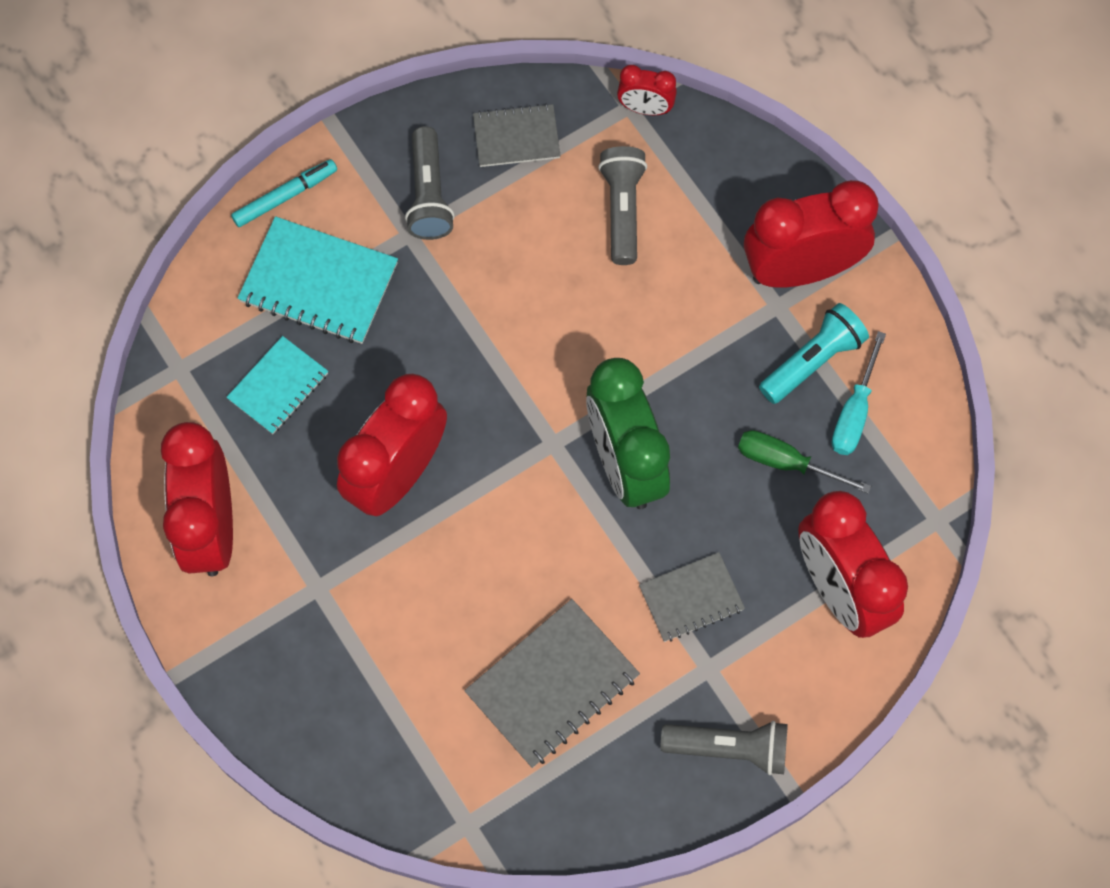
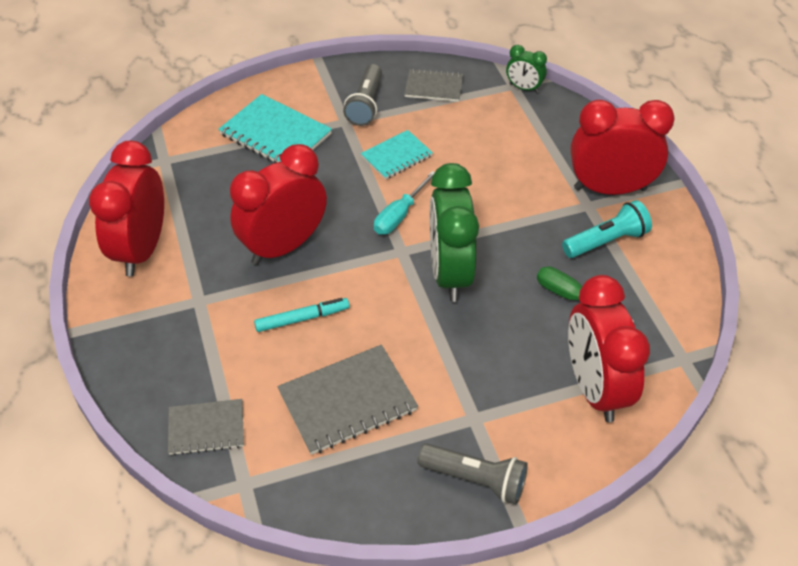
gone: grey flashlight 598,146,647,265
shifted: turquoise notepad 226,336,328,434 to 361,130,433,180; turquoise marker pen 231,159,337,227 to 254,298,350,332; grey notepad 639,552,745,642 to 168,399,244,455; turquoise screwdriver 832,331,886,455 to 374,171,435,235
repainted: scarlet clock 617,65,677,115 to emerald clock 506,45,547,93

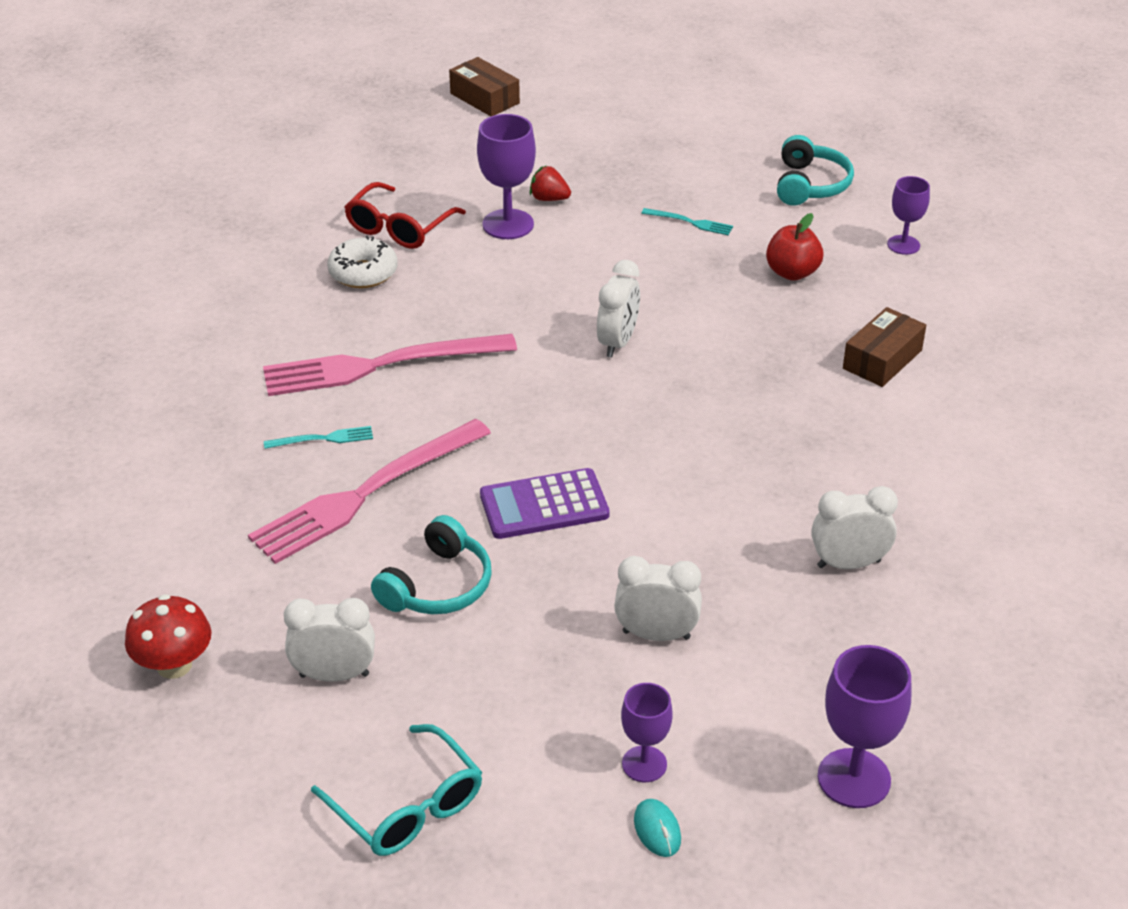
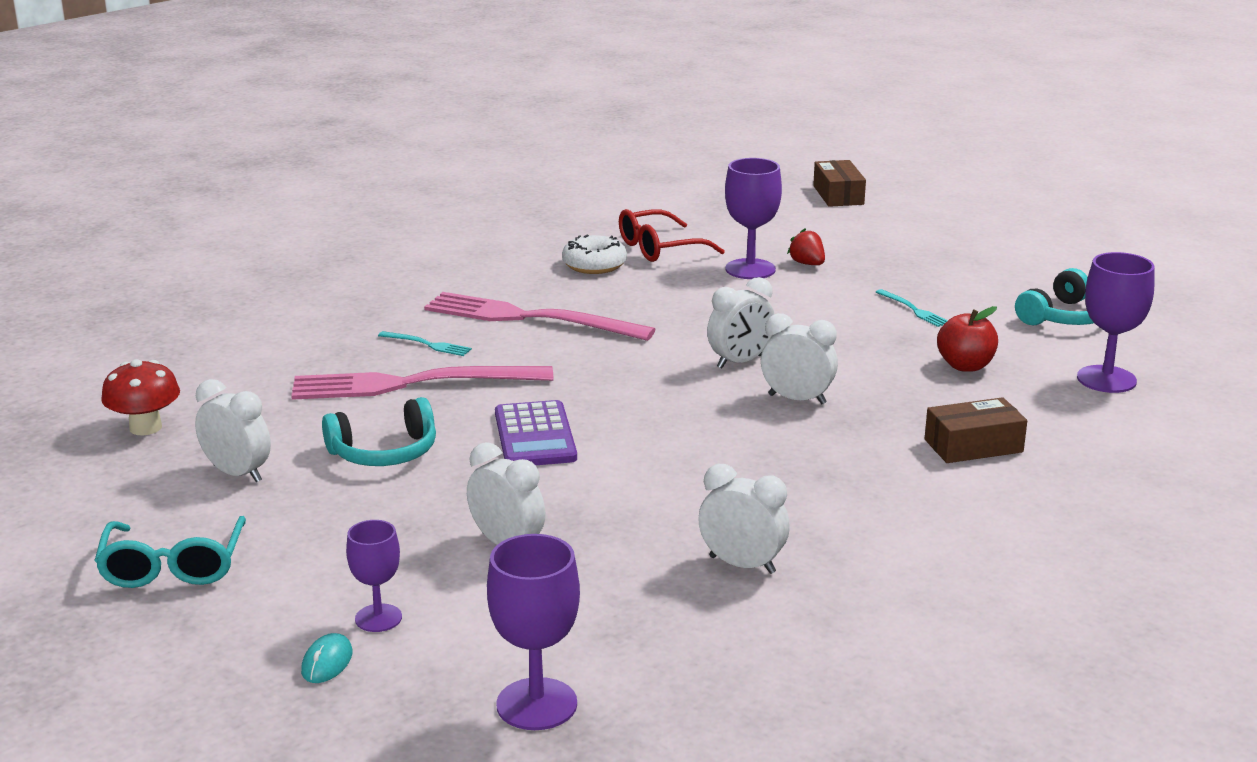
new: snow-white clock 761,313,838,404
rotated: violet pocket calculator 480,468,610,539 = 495,400,577,465 120 degrees counterclockwise
scaled: violet chalice 887,176,930,255 = 1077,252,1155,393 x1.60

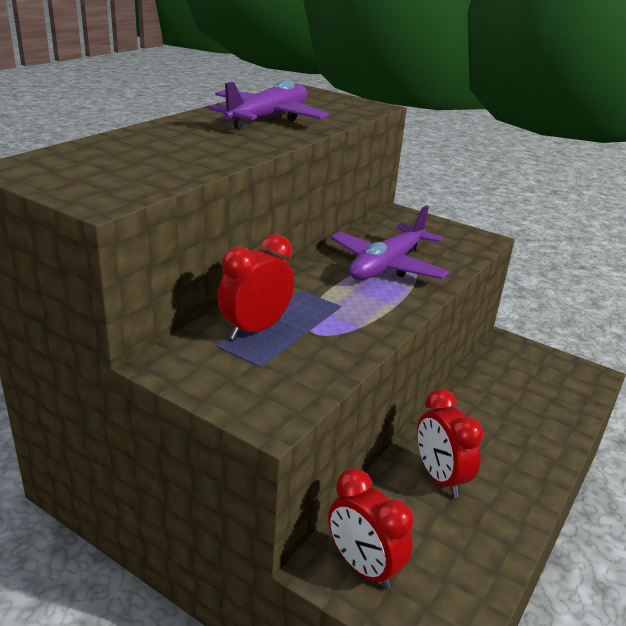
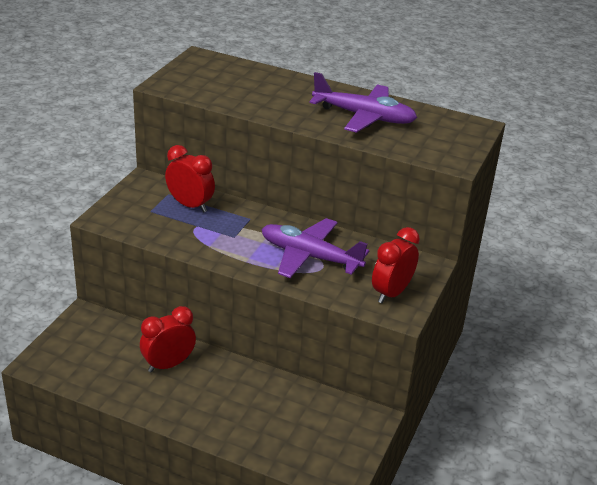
shifted: scarlet clock 328,468,414,590 to 372,227,420,303

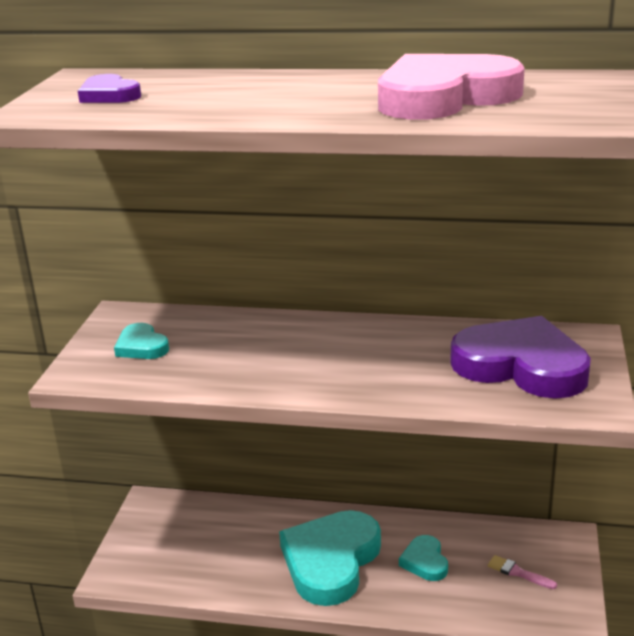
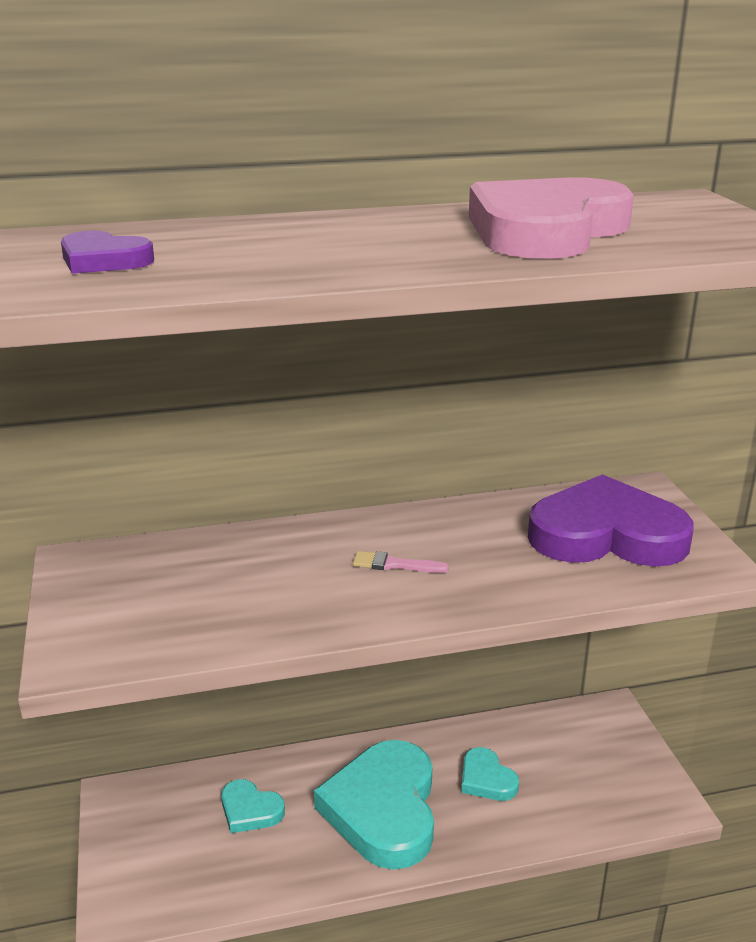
shifted: turquoise heart 114,323,169,359 to 221,779,285,833; rosy paintbrush 488,555,557,589 to 353,551,449,573

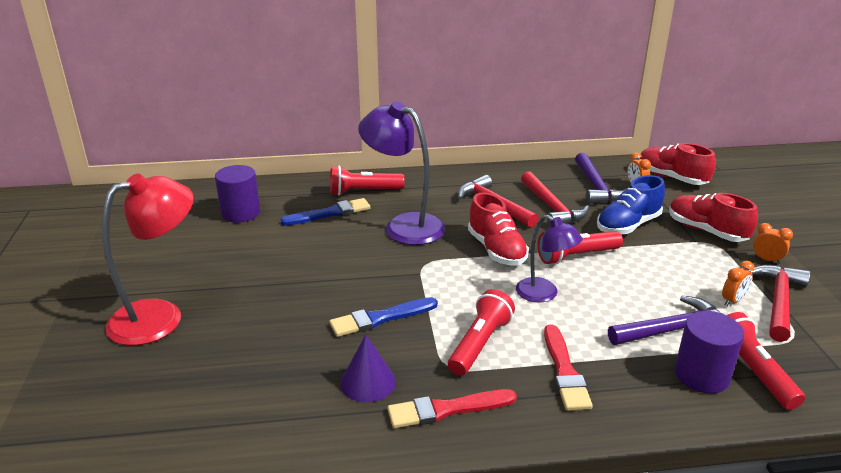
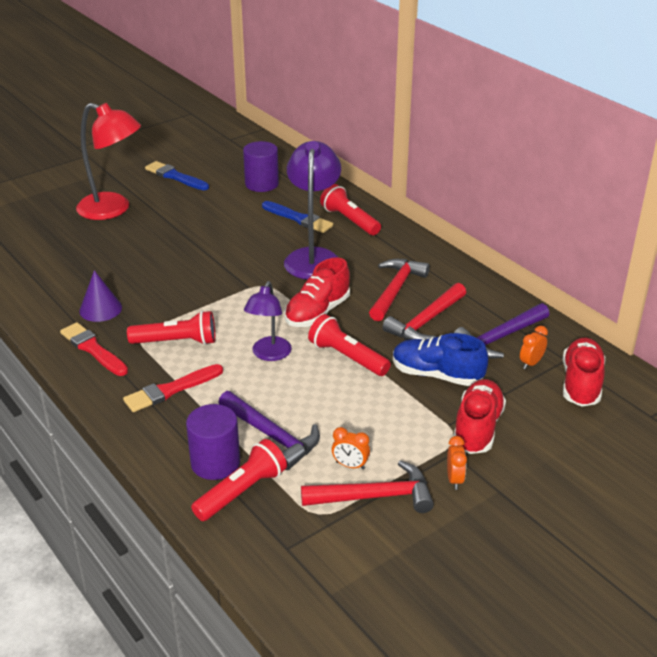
shifted: cobalt paintbrush 329,297,438,337 to 145,161,209,190

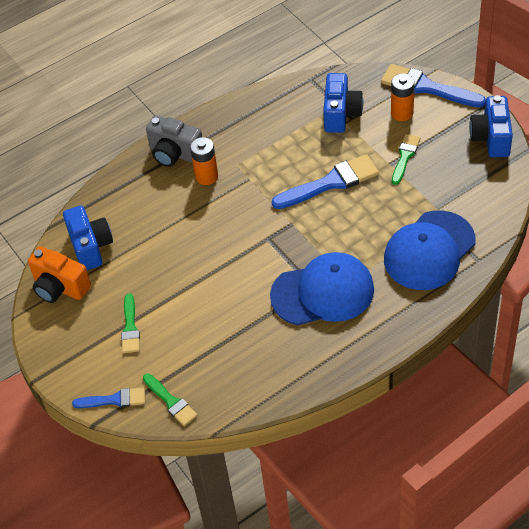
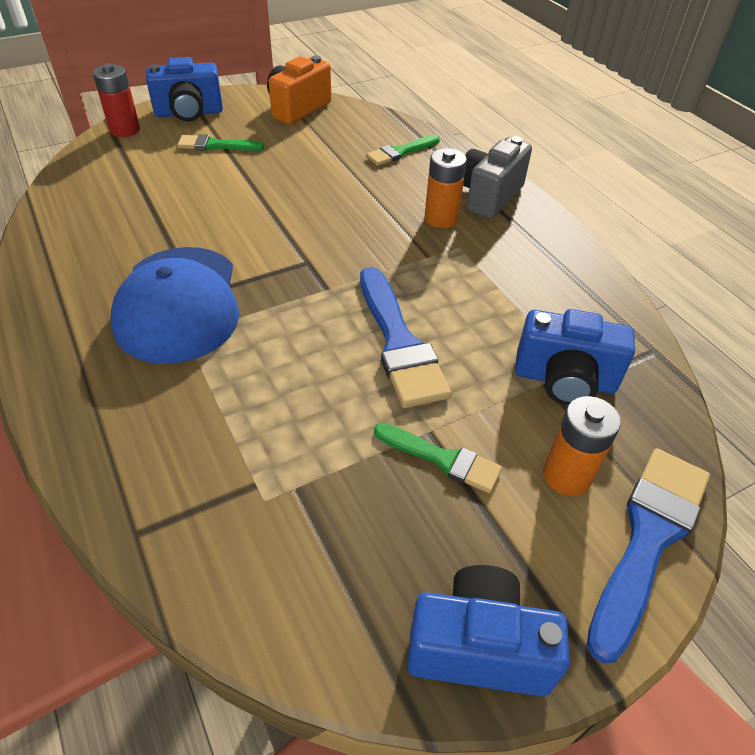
gone: cobalt cap 384,210,475,290
shifted: cobalt compact camera 63,206,113,270 to 146,57,223,121; emerald paintbrush 143,374,198,426 to 366,135,440,166
swapped: cobalt paintbrush 72,388,145,408 to scarlet battery 93,64,140,137

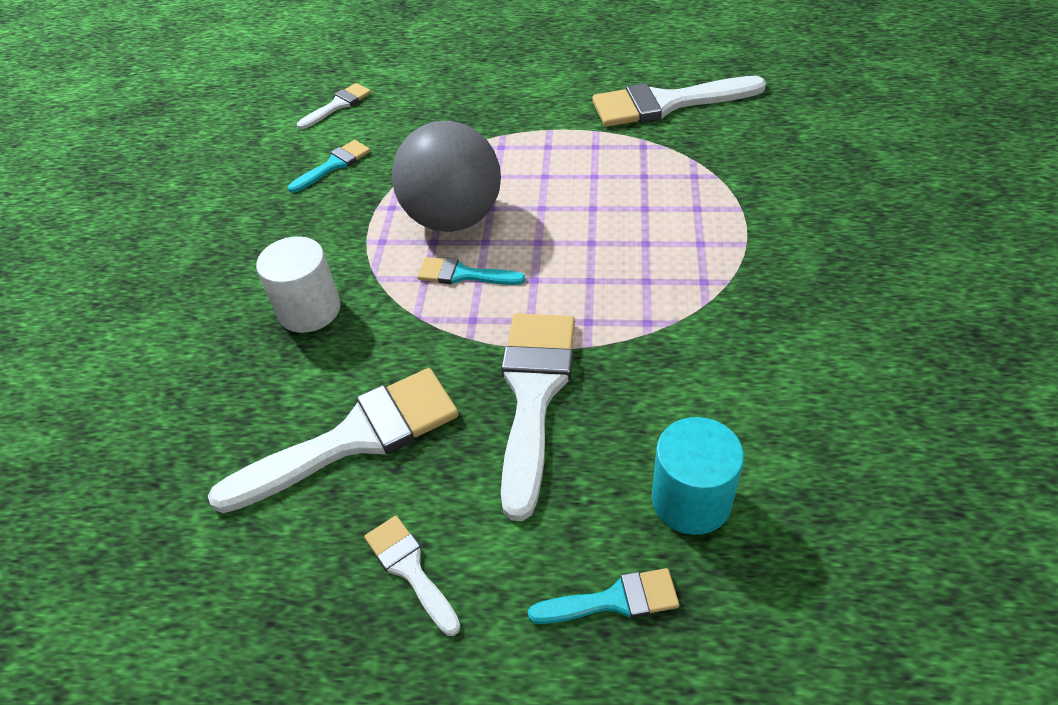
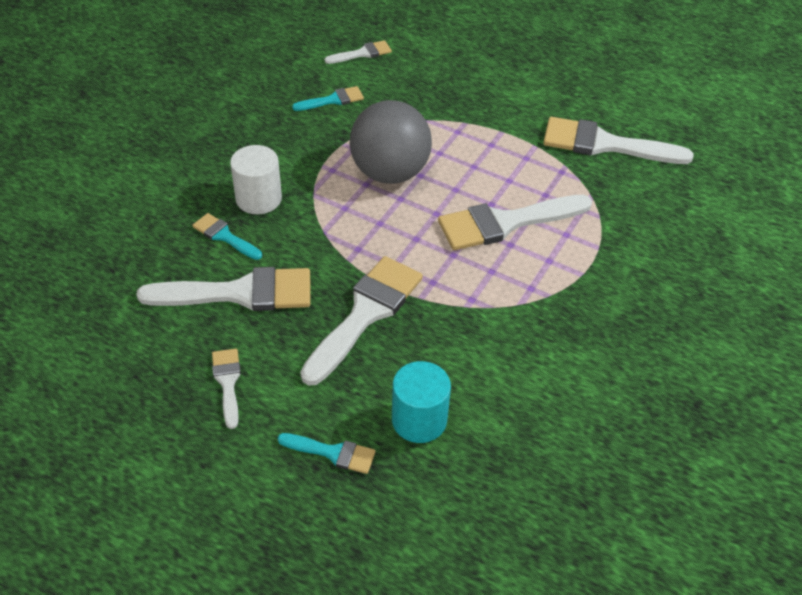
new: snow-white paintbrush 438,195,592,250
shifted: turquoise paintbrush 417,257,525,285 to 192,213,262,260

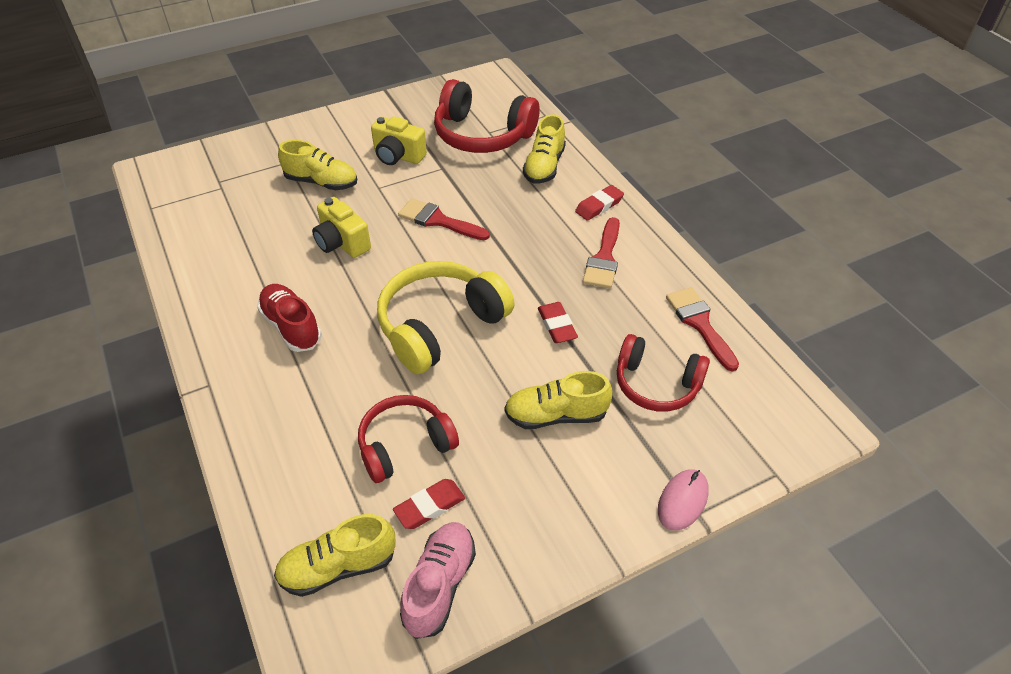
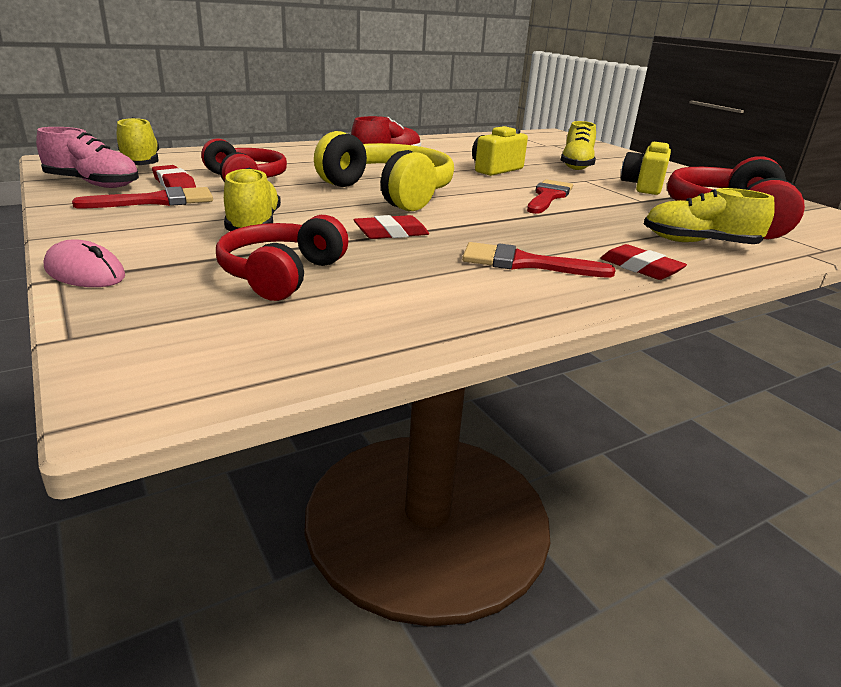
shifted: scarlet paintbrush 666,287,739,372 to 72,187,213,208

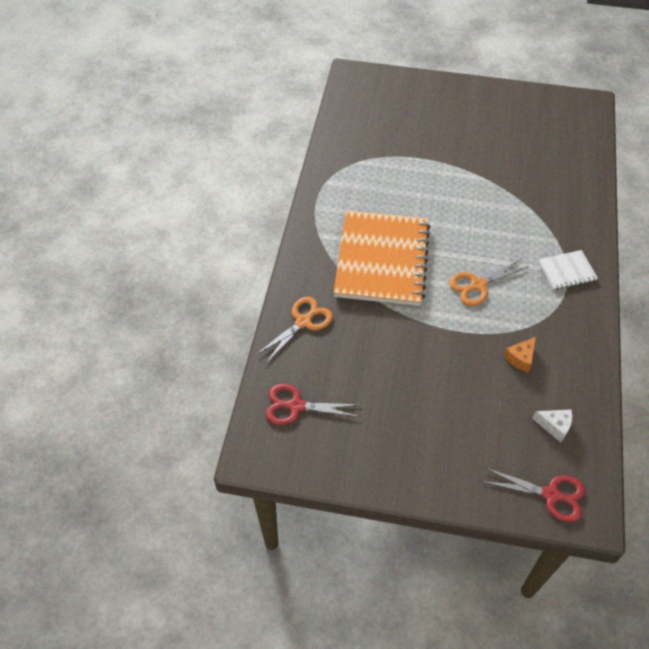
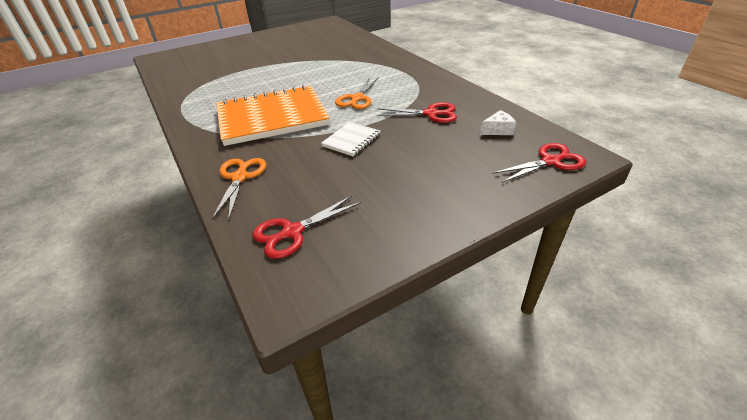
shifted: snow-white notepad 538,250,598,290 to 321,122,381,156
swapped: orange cheese wedge 504,337,536,372 to scarlet scissors 376,102,457,123
rotated: orange notepad 333,210,430,306 = 216,85,330,146 75 degrees counterclockwise

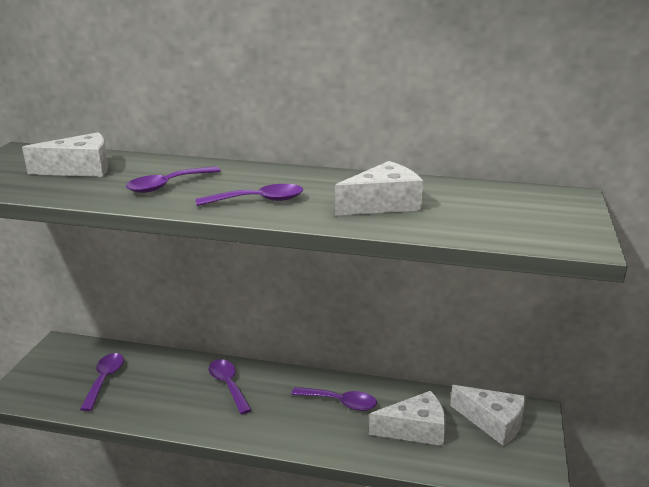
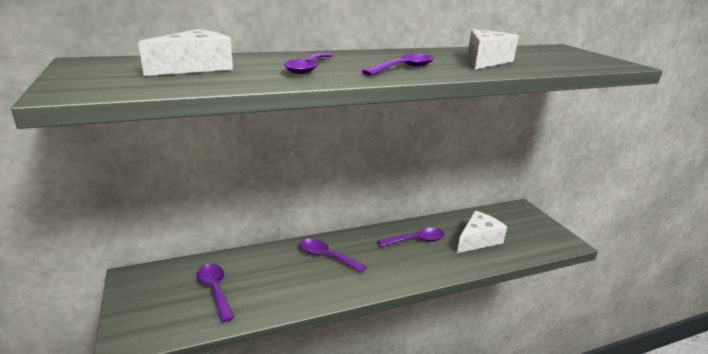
gone: snow-white cheese wedge 450,385,526,446

